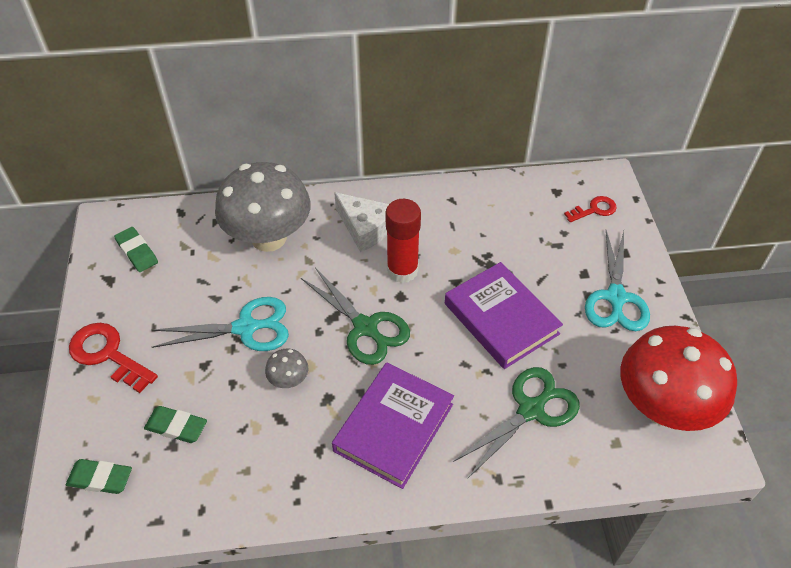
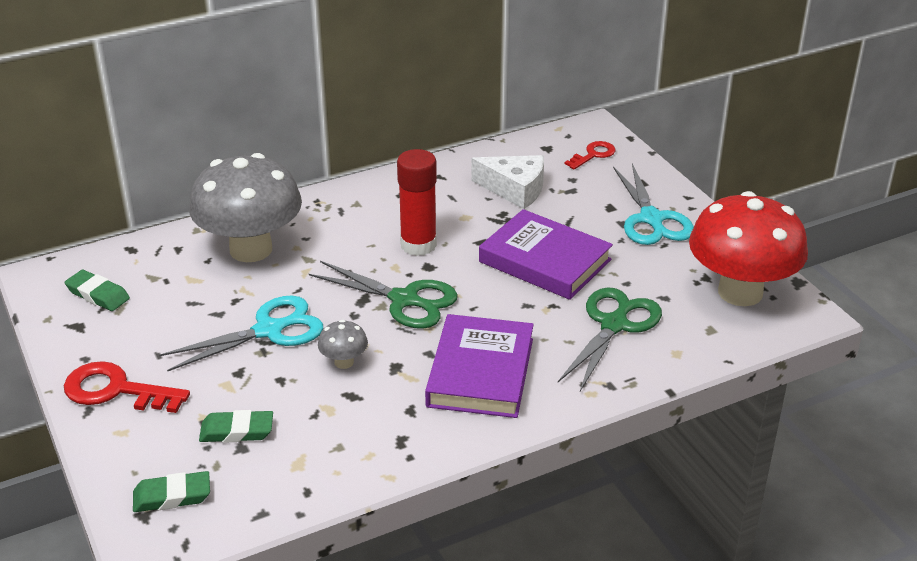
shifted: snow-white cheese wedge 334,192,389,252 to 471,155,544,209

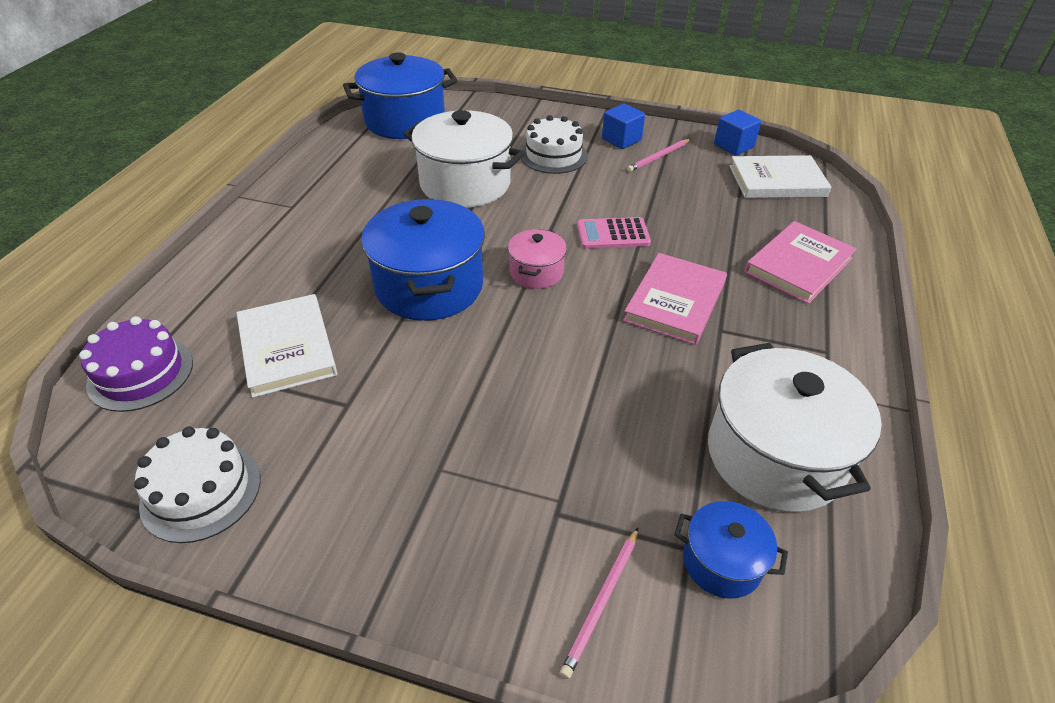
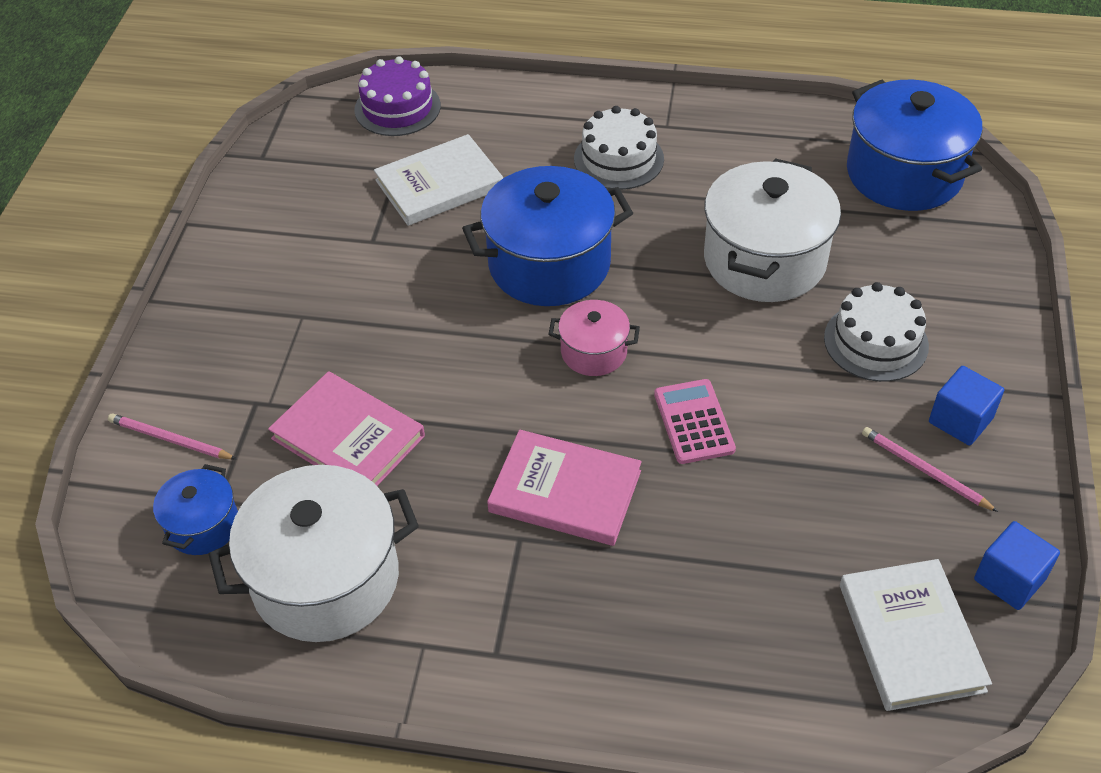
shifted: snow-white gateau 134,427,261,543 to 574,106,664,190; rosy hardback 745,221,857,304 to 268,371,425,486

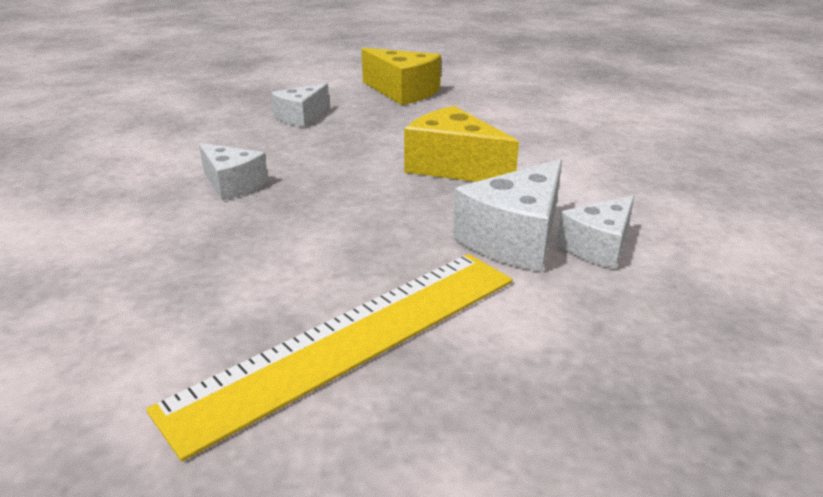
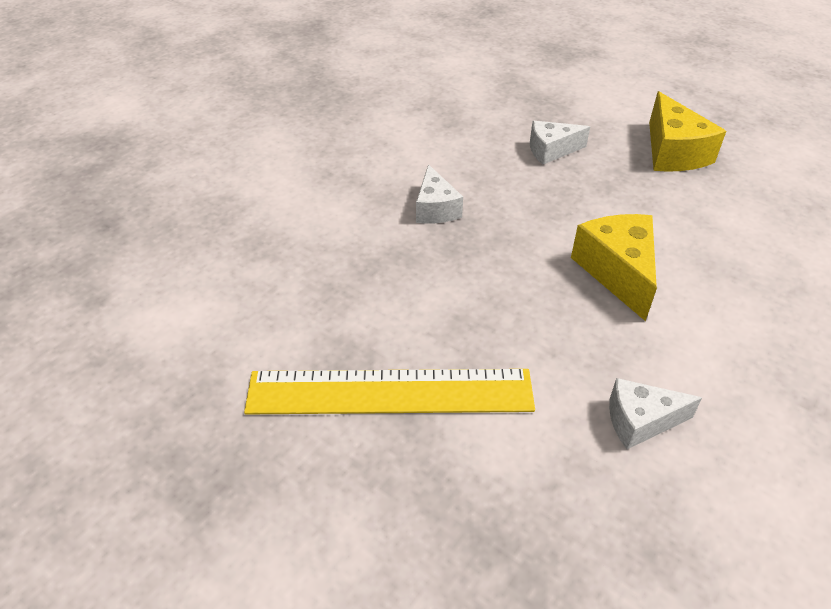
gone: snow-white cheese wedge 453,159,562,272

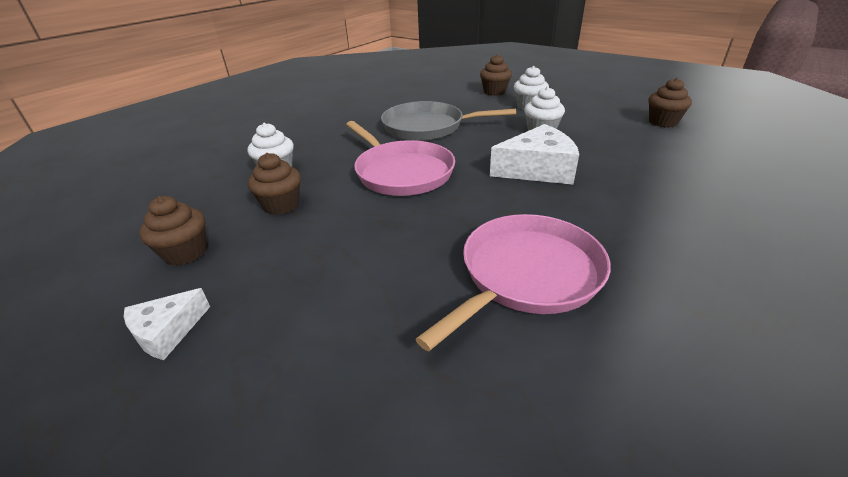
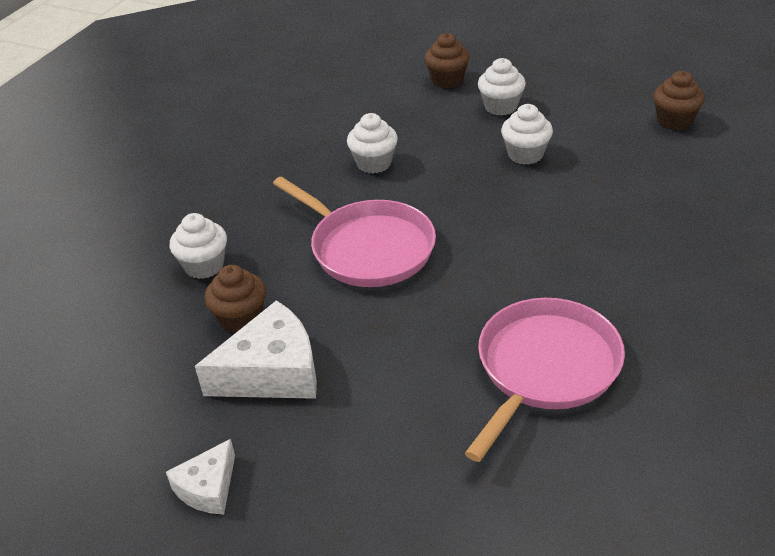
gone: dark brown cupcake 139,196,207,266
shifted: snow-white cheese wedge 490,124,579,185 to 195,300,317,399
swapped: grey pan 381,101,516,141 to snow-white cupcake 347,113,398,173

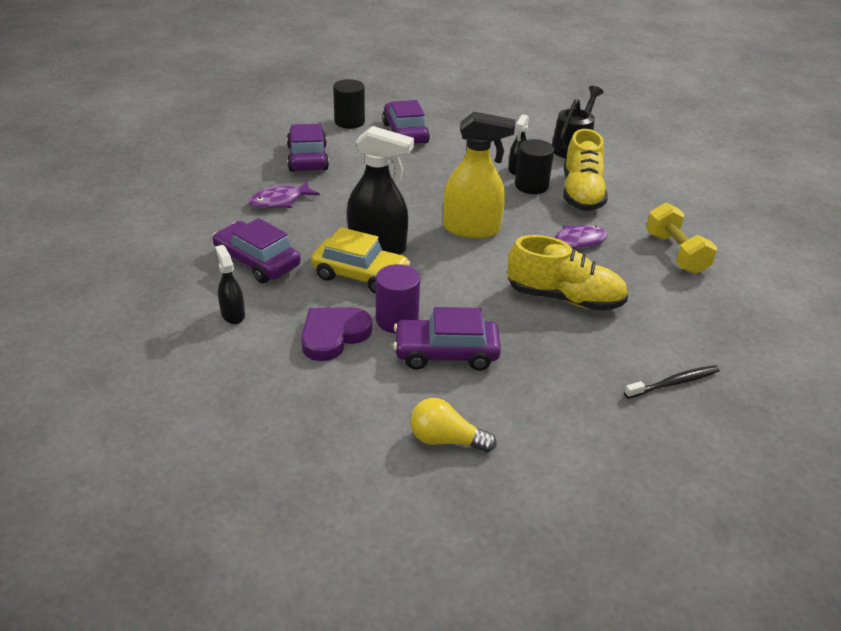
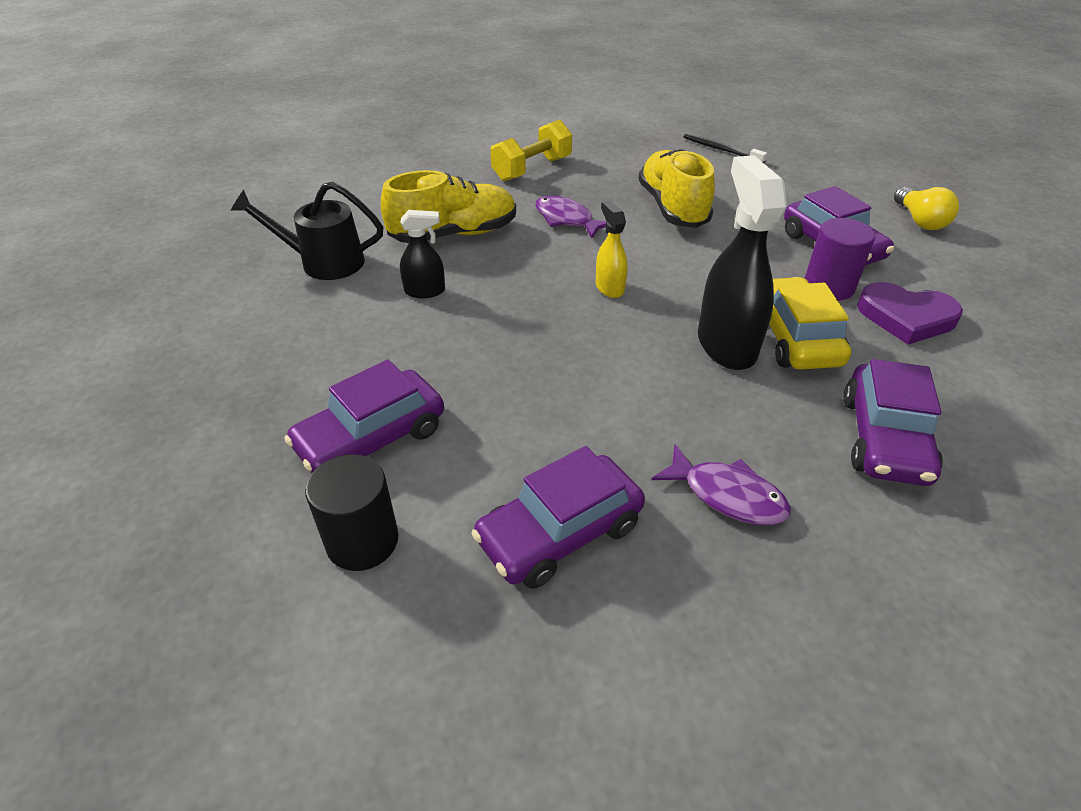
gone: ebony spray bottle 215,245,245,324; ebony cylinder 515,139,554,194
scaled: golden spray bottle 443,112,515,239 = 596,201,627,298 x0.52

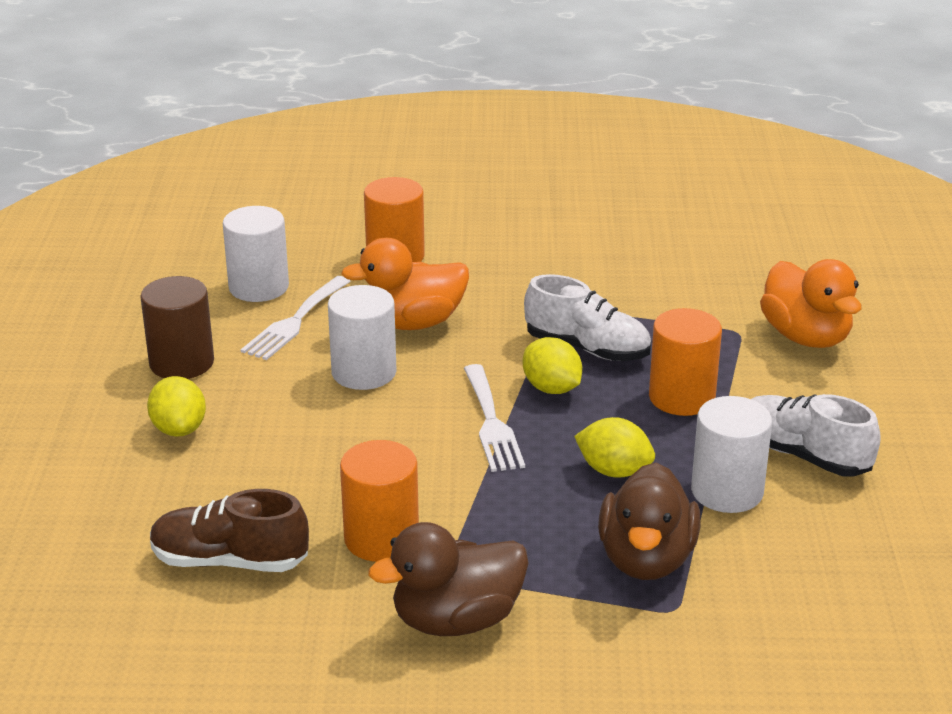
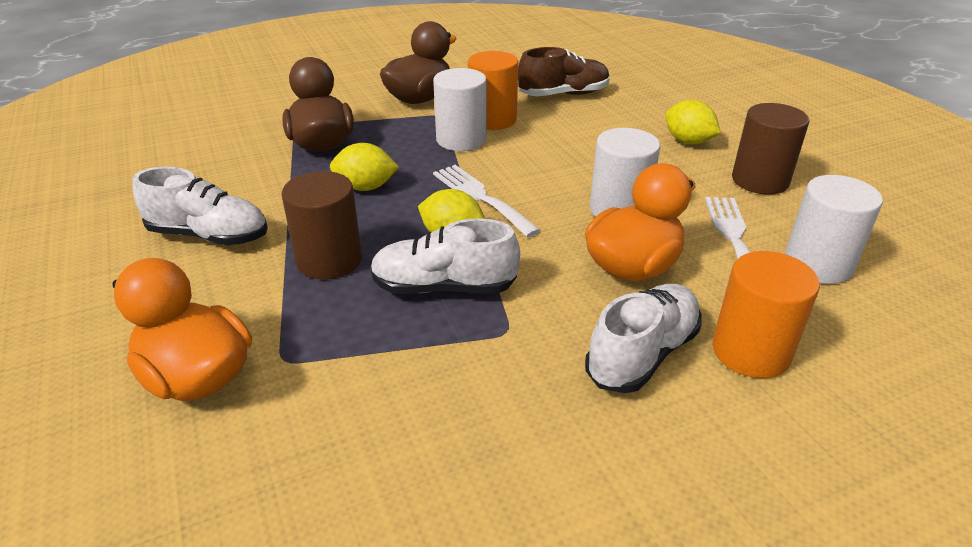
new: snow-white sneaker 585,284,702,393
shifted: snow-white cylinder 691,396,772,513 to 433,68,487,151
repainted: orange cylinder 649,308,722,416 to dark brown cylinder 281,171,362,279

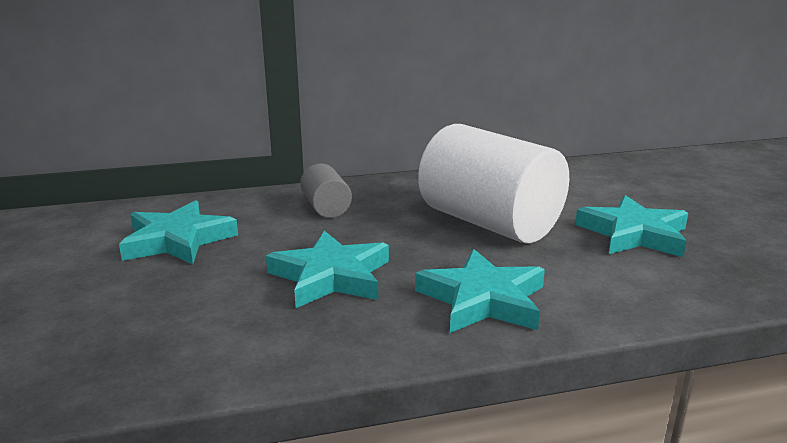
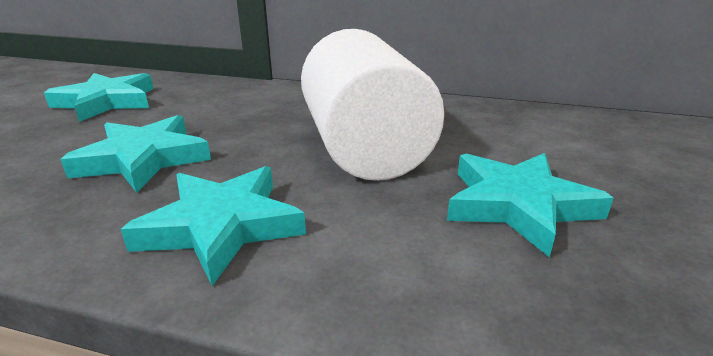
gone: grey cylinder 300,163,352,218

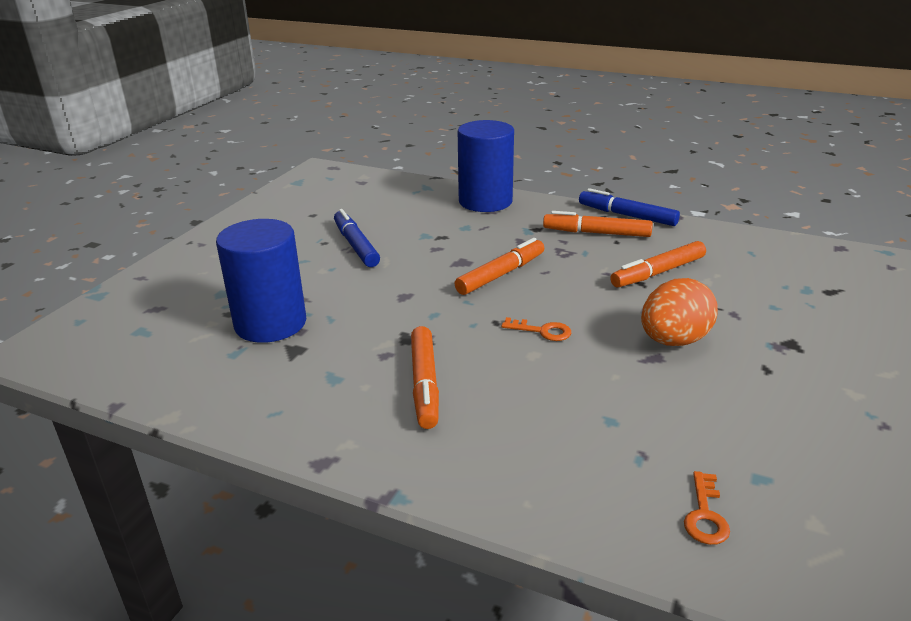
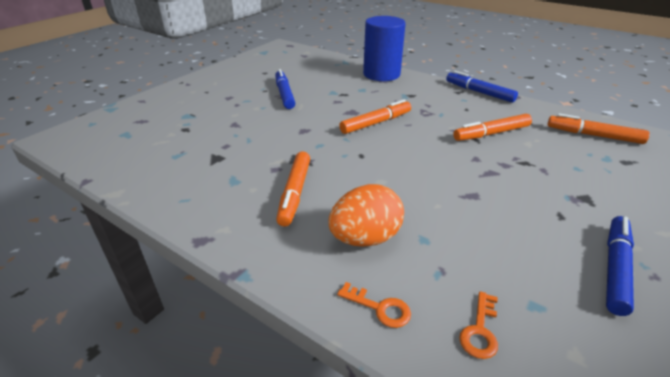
gone: cobalt cylinder 216,219,306,343
new: cobalt marker pen 606,216,634,316
shifted: orange latchkey 501,317,571,341 to 337,282,411,328; orange marker pen 543,211,653,237 to 547,113,650,144; orange egg 641,278,718,346 to 329,184,404,247

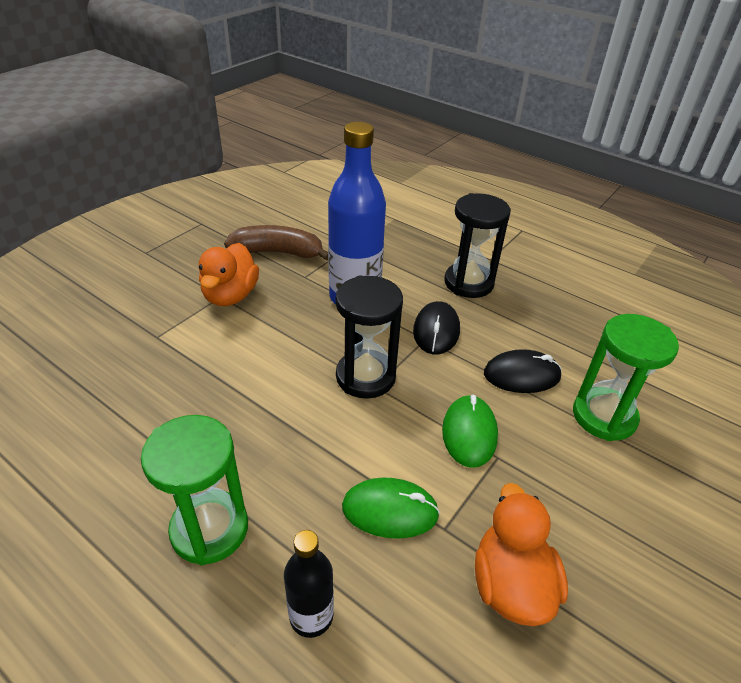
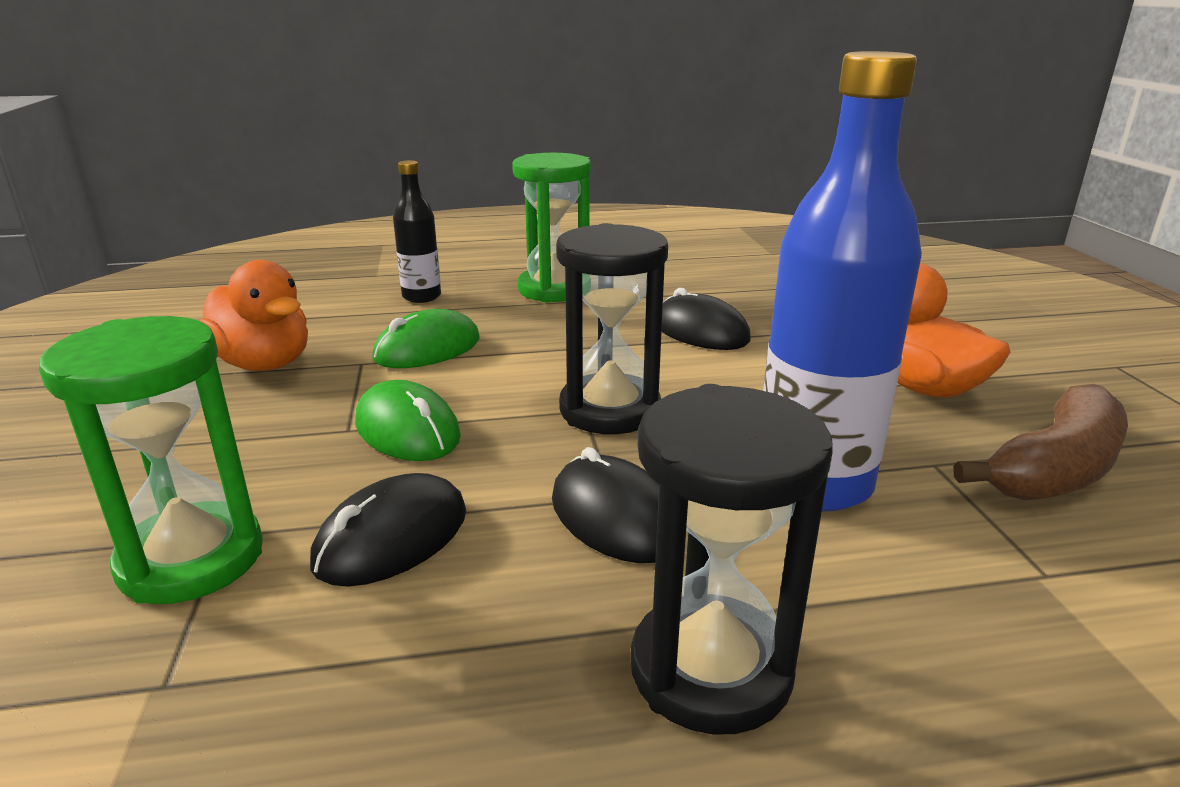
new: ebony mouse 662,288,751,350

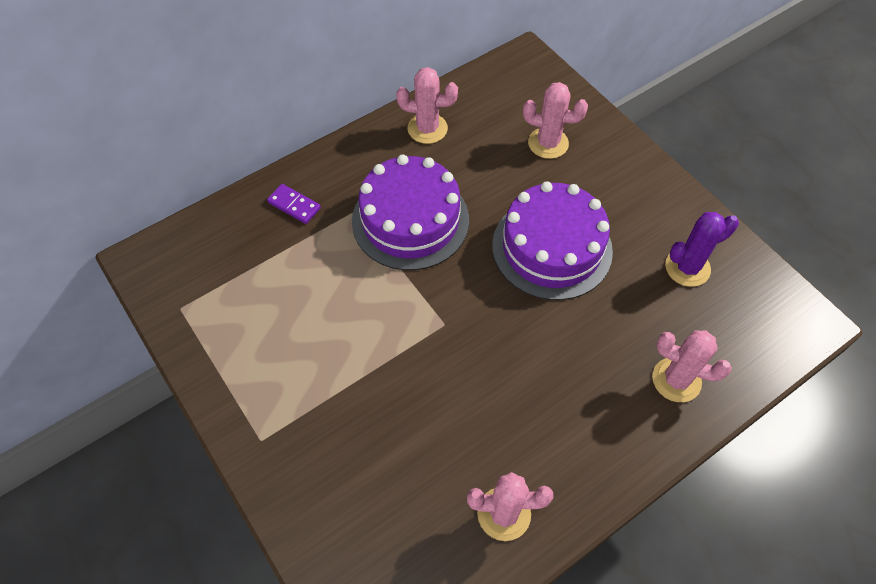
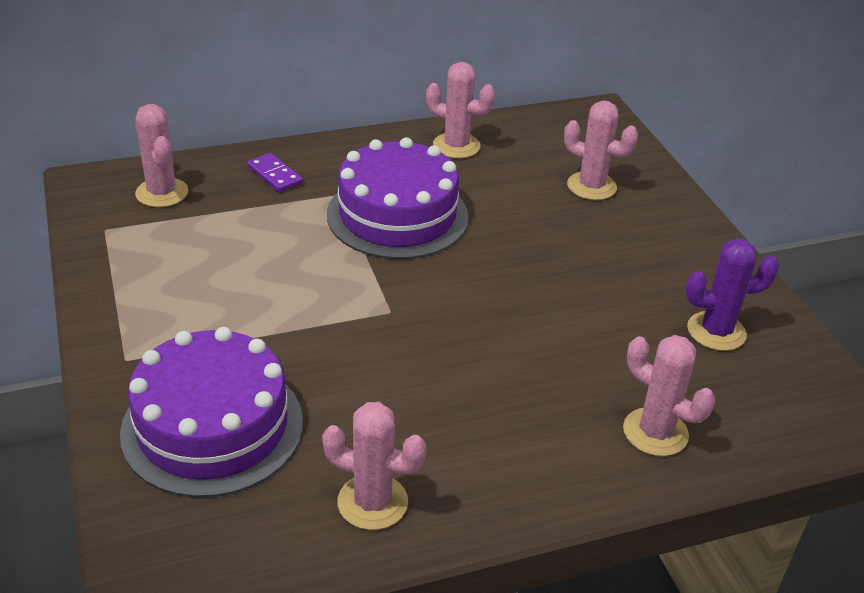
new: rosy saguaro cactus 135,104,188,207
shifted: violet gateau 492,181,613,300 to 120,327,303,498

